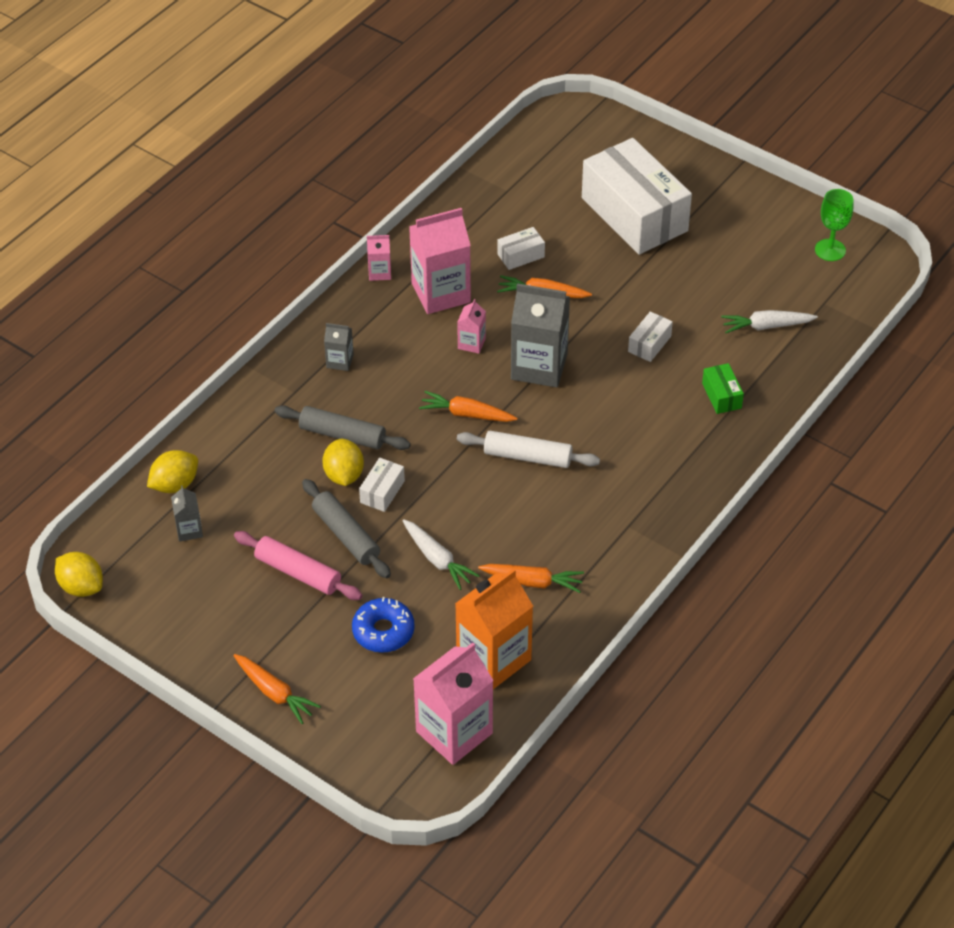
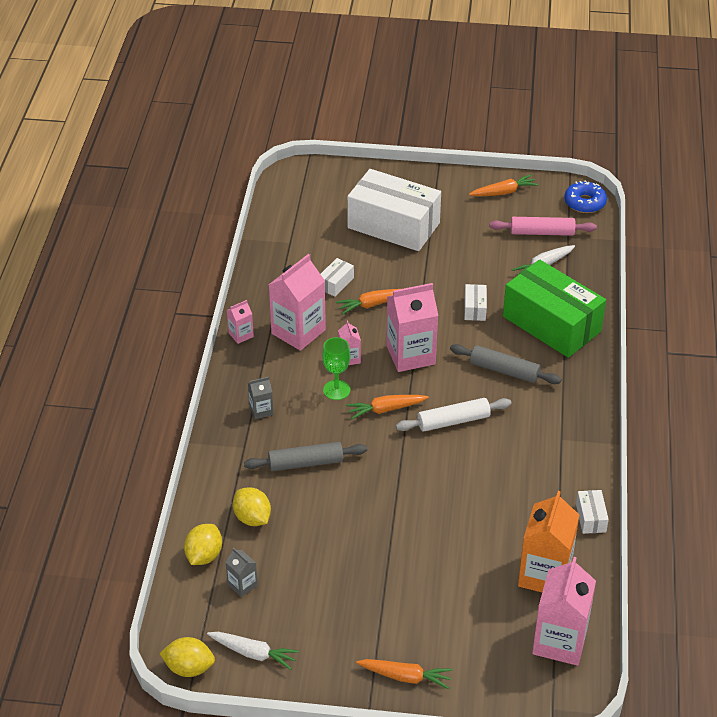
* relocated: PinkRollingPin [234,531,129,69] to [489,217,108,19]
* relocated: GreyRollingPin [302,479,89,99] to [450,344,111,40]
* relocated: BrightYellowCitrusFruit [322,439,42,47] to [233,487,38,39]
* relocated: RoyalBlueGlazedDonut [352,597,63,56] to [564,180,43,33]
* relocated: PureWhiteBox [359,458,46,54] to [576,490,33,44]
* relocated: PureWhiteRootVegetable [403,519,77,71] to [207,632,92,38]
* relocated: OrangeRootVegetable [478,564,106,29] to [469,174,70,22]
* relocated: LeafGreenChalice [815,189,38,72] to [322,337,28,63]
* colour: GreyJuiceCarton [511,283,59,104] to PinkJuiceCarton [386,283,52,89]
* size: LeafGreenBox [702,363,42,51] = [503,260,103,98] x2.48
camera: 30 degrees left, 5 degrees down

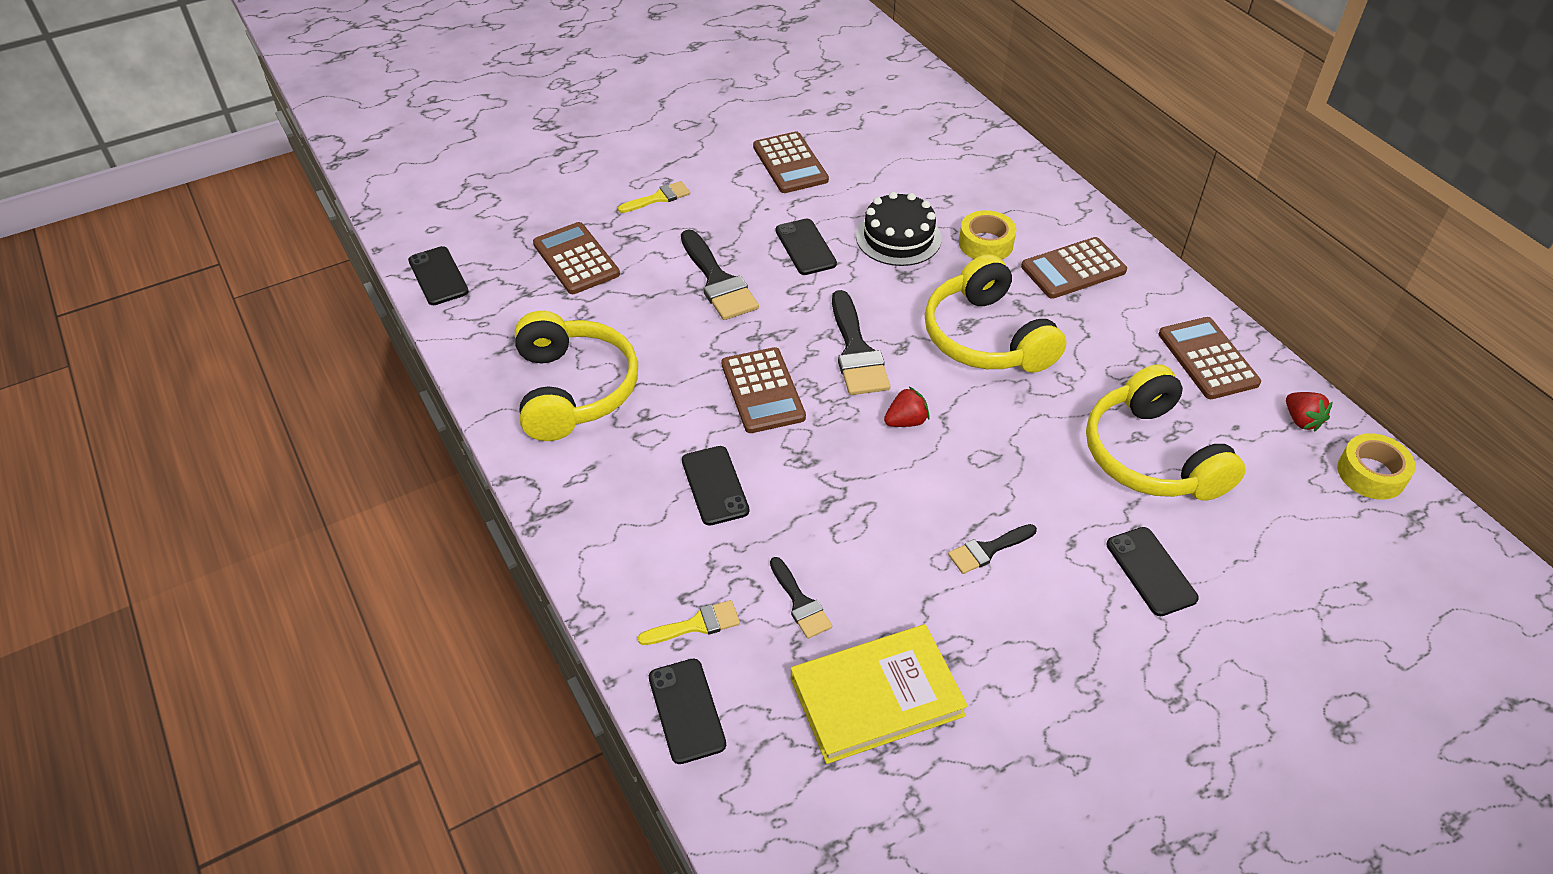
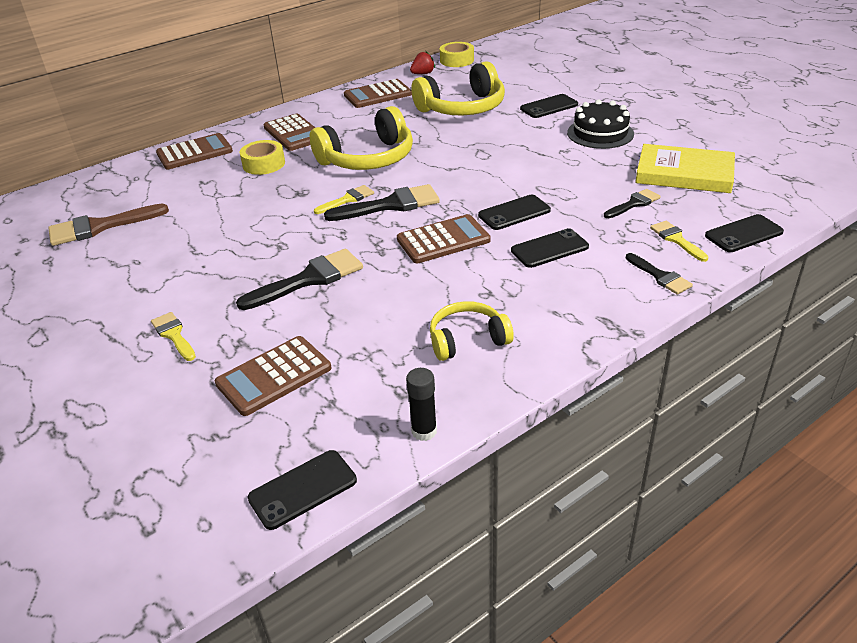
* missing: CrimsonStrawberry [884,387,46,40]
* appeared: RussetBrush [48,204,121,42]
* appeared: BrightYellowBrush [314,185,60,29]
* appeared: BlackStickOfGlue [406,368,31,73]
* relocated: RussetCalculator [753,132,76,61] to [156,133,77,36]
* relocated: BlackMobilePhone [776,219,61,56] to [478,195,73,35]
* relocated: BlackLayerCake [856,191,86,75] to [567,99,67,50]
* relocated: BlackBrush [948,524,89,50] to [625,253,68,42]
* spun: BrightYellowBook [791,624,177,140] = [635,144,100,49] 45 degrees counterclockwise
* size: BrightYellowOverEarHeadphones [515,311,123,130] = [430,301,84,60] x0.59
camera: 95 degrees left, 10 degrees down

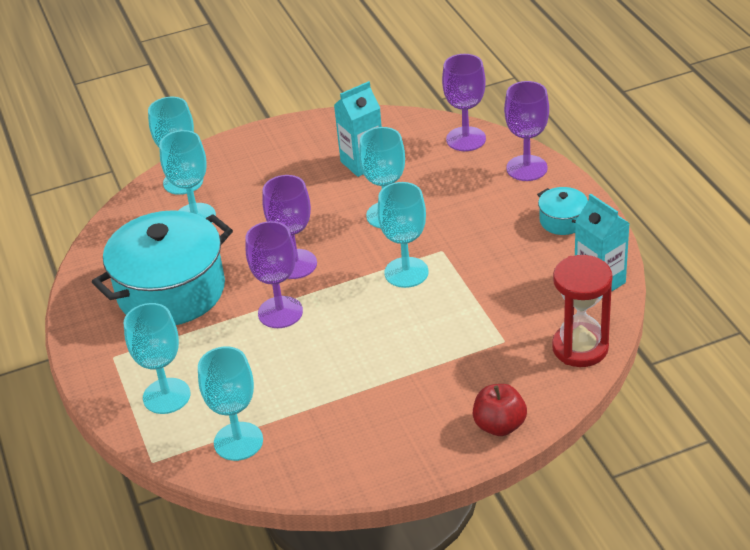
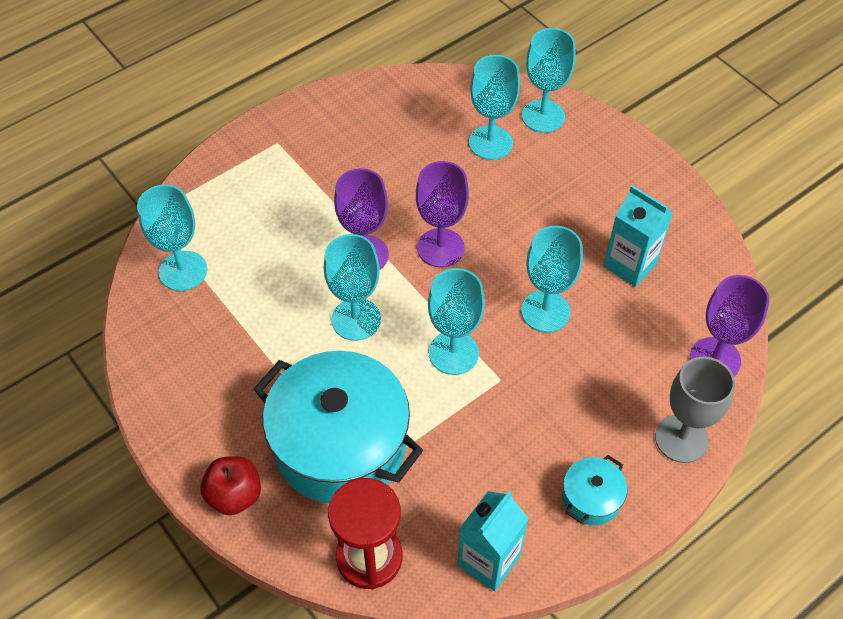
* relocated: AquaCookingPot [92,210,141,115] to [254,351,169,152]
* relocated: AquaChalice [124,303,66,111] to [324,234,57,107]
* colour: PurpleChalice [504,81,45,100] to GreyChalice [655,357,80,106]
camera: 70 degrees right, 15 degrees up

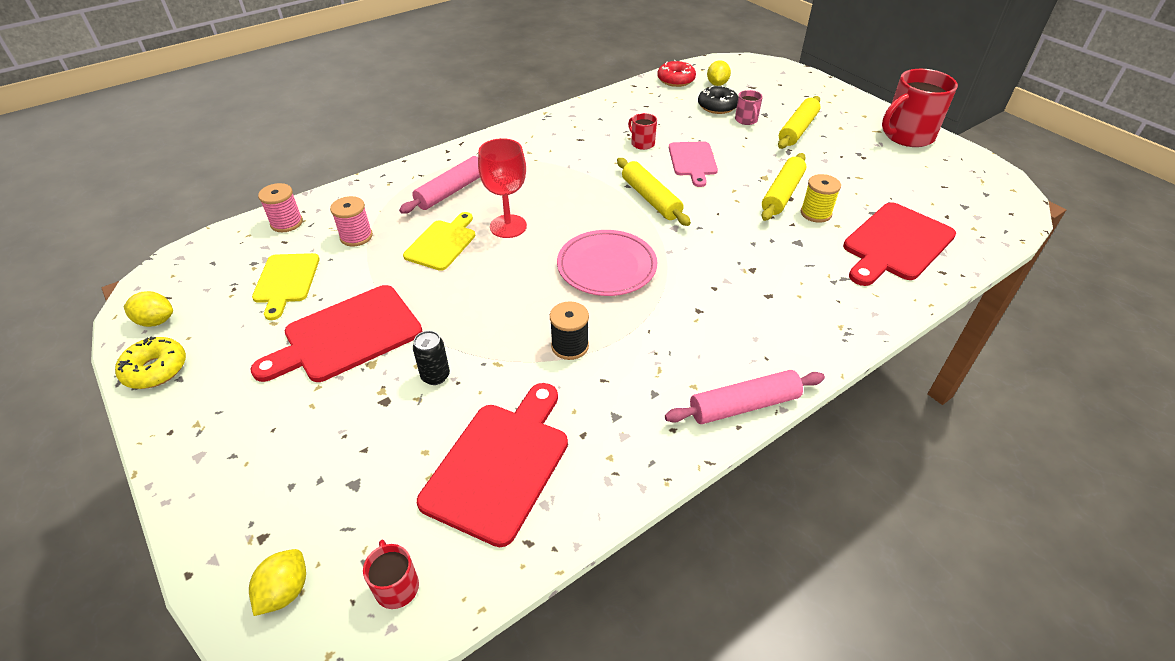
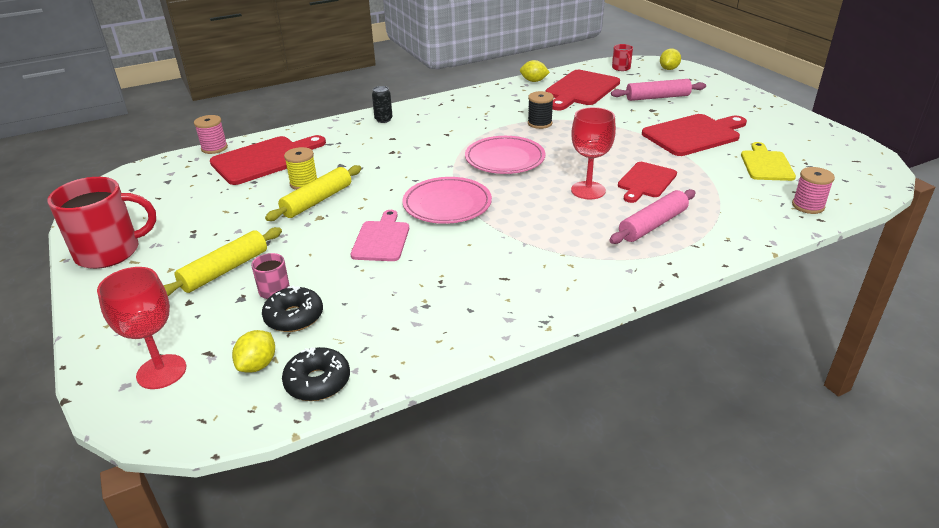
* missing: BrightYellowGlazedDonut [115,336,71,53]
* missing: CrimsonCoffeeMug [628,113,29,37]
* appeared: CrimsonChalice [97,267,89,122]
* relocated: BrightYellowCitrusFruit [124,291,49,36] to [520,60,30,22]
* relocated: PinkBobbin [330,196,43,51] to [194,115,34,39]
* relocated: BlackSodaCan [413,331,37,54] to [372,86,21,37]
* relocated: PinkRollingPin [665,370,160,54] to [611,79,95,22]
* exchanged: BrightYellowRollingPin [617,158,74,68] to PinkDinnerPlate [402,177,90,47]
* colour: BrightYellowCuttingBoard [403,212,72,59] to CrimsonCuttingBoard [618,162,59,41]
* colour: CrimsonGlazedDonut [657,60,39,27] to BlackGlazedDonut [282,347,68,54]
camera: 170 degrees left, 10 degrees down

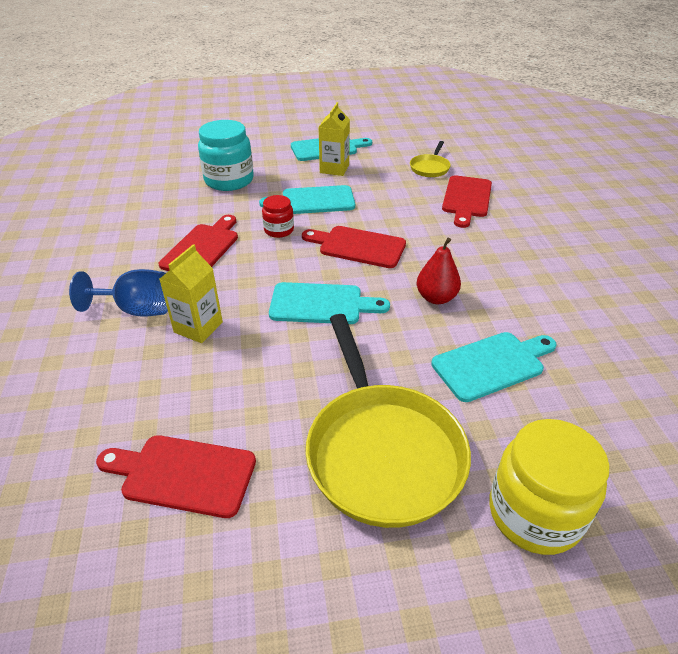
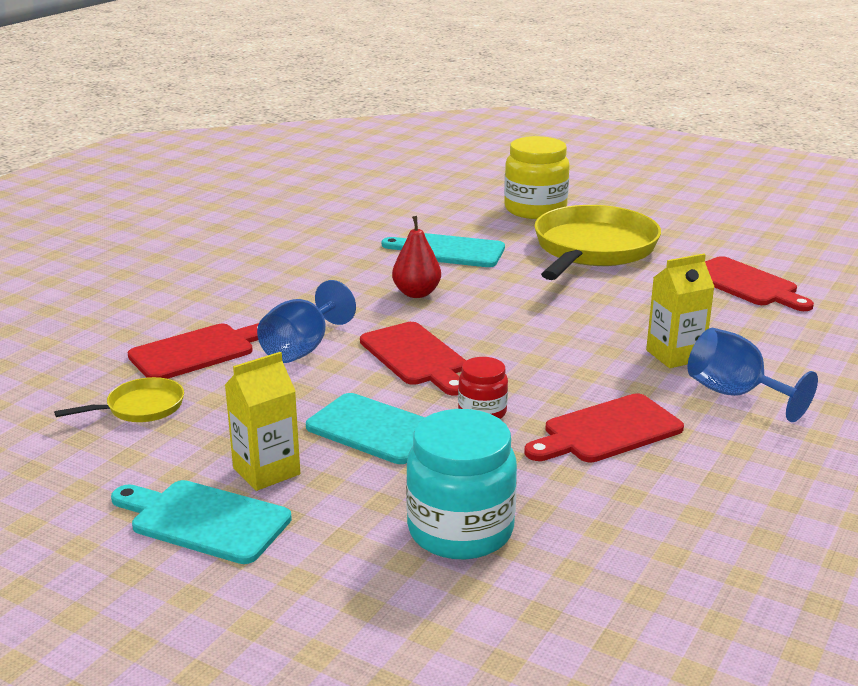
* missing: AquaCuttingBoard [269,282,121,42]
* appeared: RoyalBlueChalice [257,280,99,83]
camera: 140 degrees left, 15 degrees down

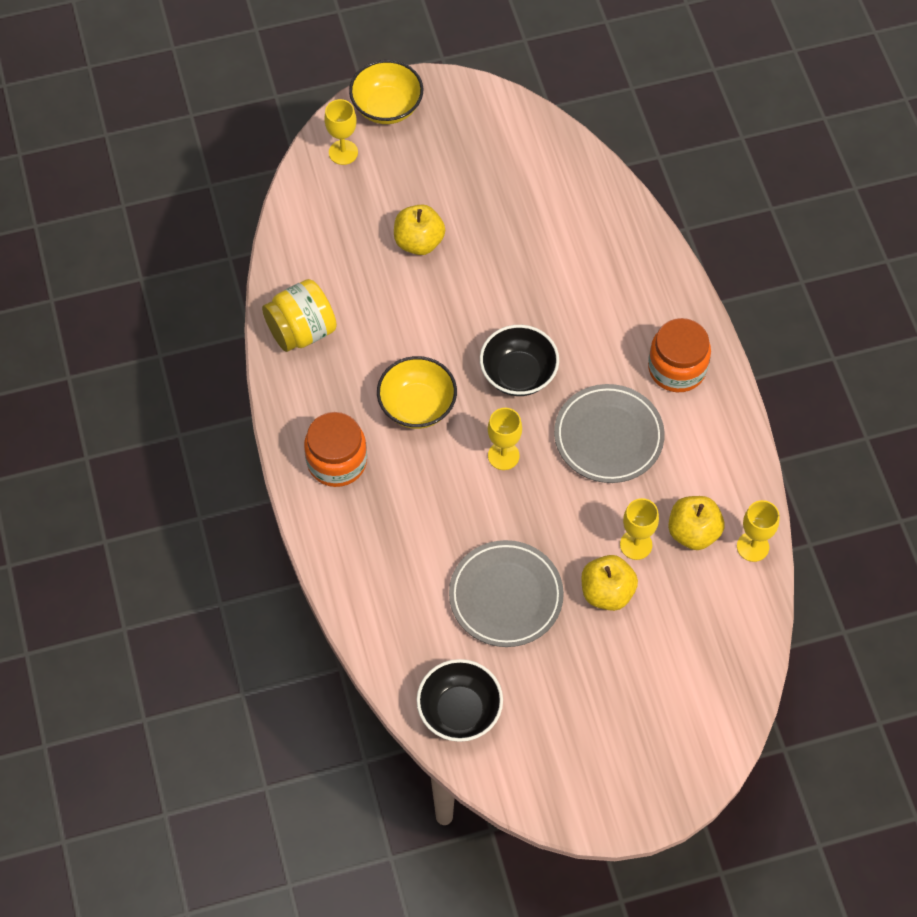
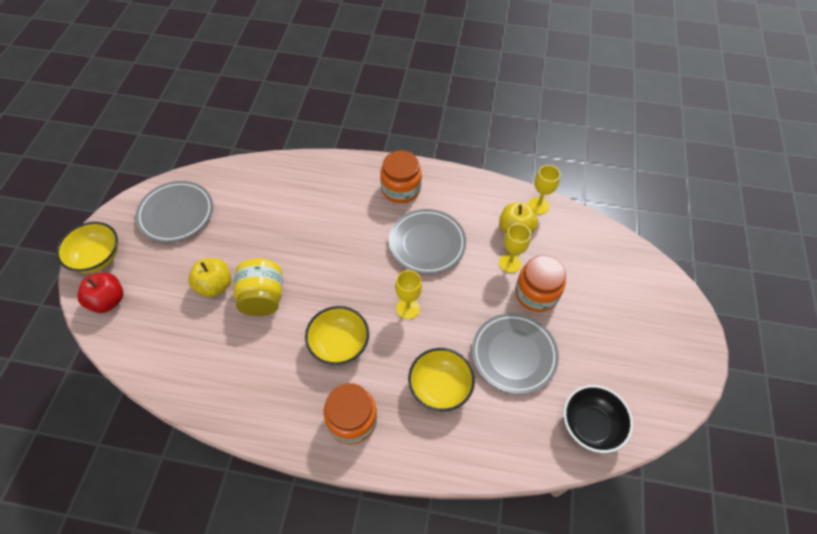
* missing: BlackDeepDish [480,325,79,71]
* appeared: GreyDinnerPlate [135,181,78,62]
* appeared: BrightYellowDeepDish [408,348,67,63]
* relocated: BrightYellowPreserveJar [262,279,75,73] to [234,258,48,58]
* exchanged: BrightYellowChalice [324,99,34,66] to CrimsonApple [77,273,46,40]
* exchanged: BrightYellowApple [581,555,57,56] to OrangePreserveJar [515,255,51,57]
camera: 65 degrees left, 5 degrees down

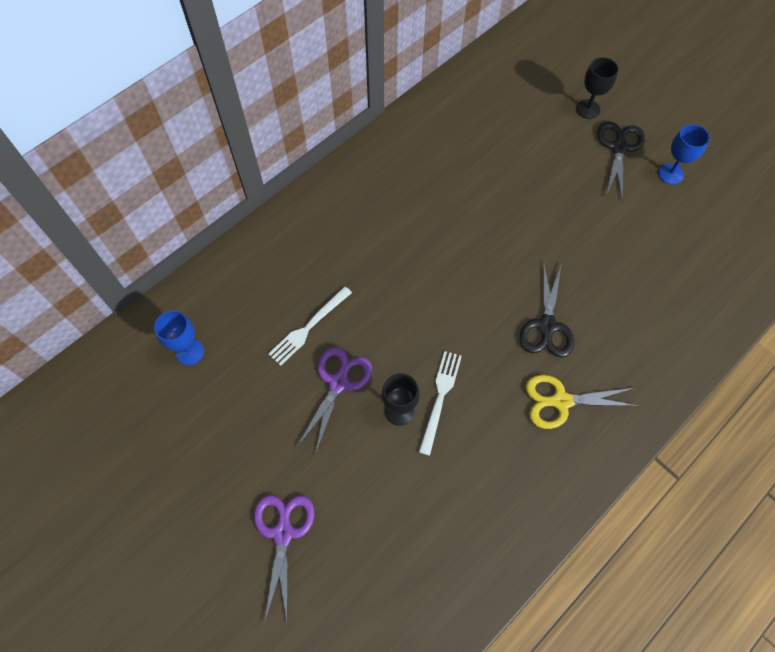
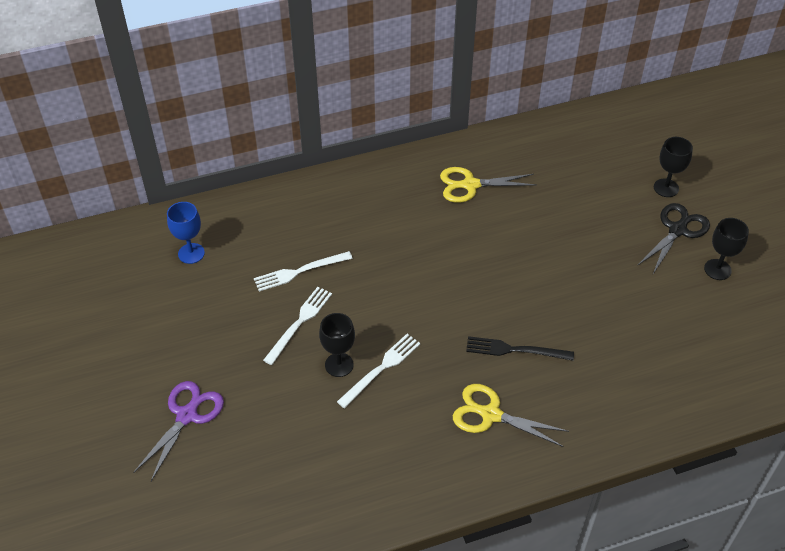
* appeared: BrightYellowShears [440,167,96,36]
* exchanged: PurpleShears [297,347,75,108] to PureWhiteFork [263,287,69,78]
* exchanged: BlackShears [520,261,54,96] to BlackFork [466,336,108,25]
* colour: RoyalBlueChalice [658,124,52,61] to BlackChalice [704,218,45,62]
camera: 25 degrees right, 15 degrees down

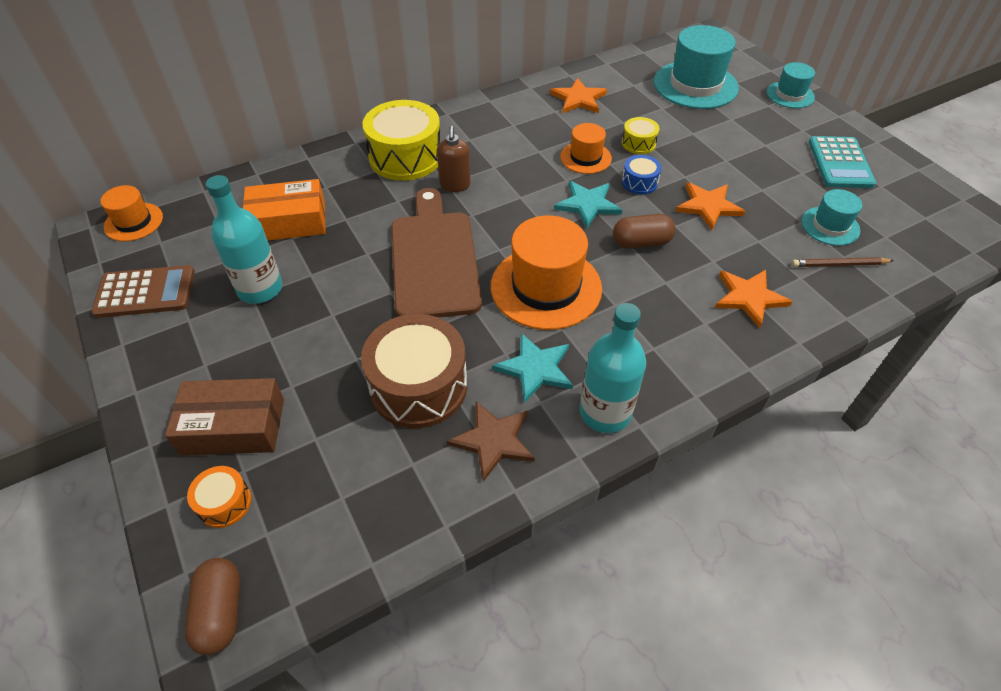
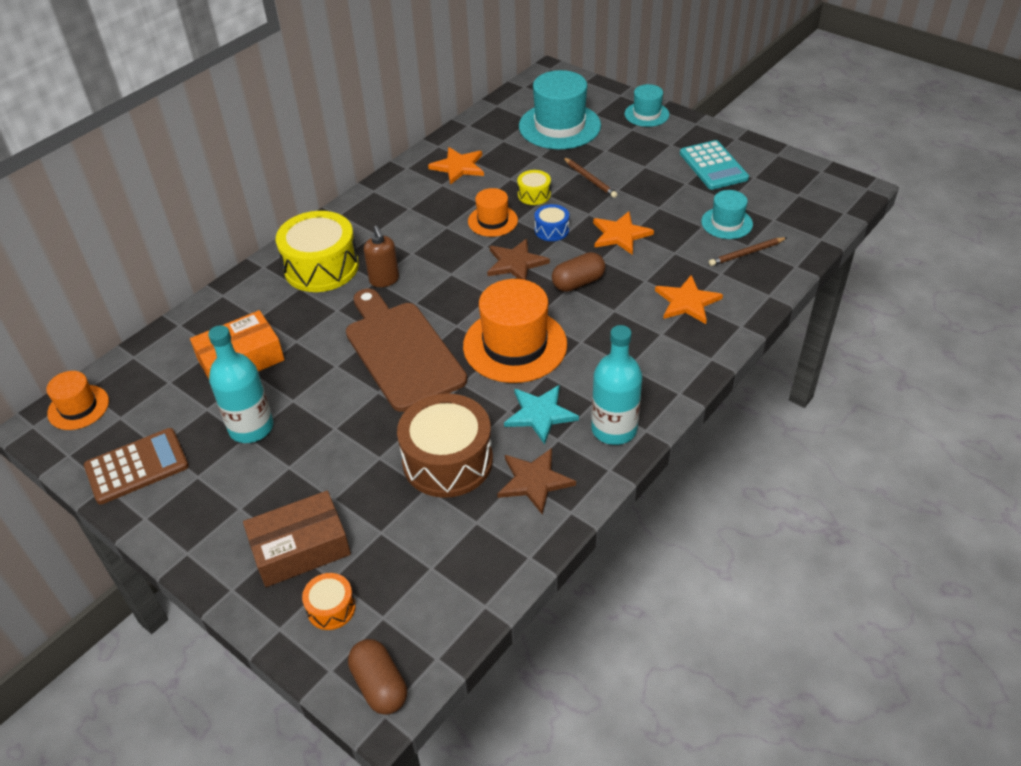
* appeared: RussetLeadPencil [563,157,55,41]
* colour: AquaStar [554,181,68,47] to RussetStar [487,239,63,41]
camera: 20 degrees left, 5 degrees down

